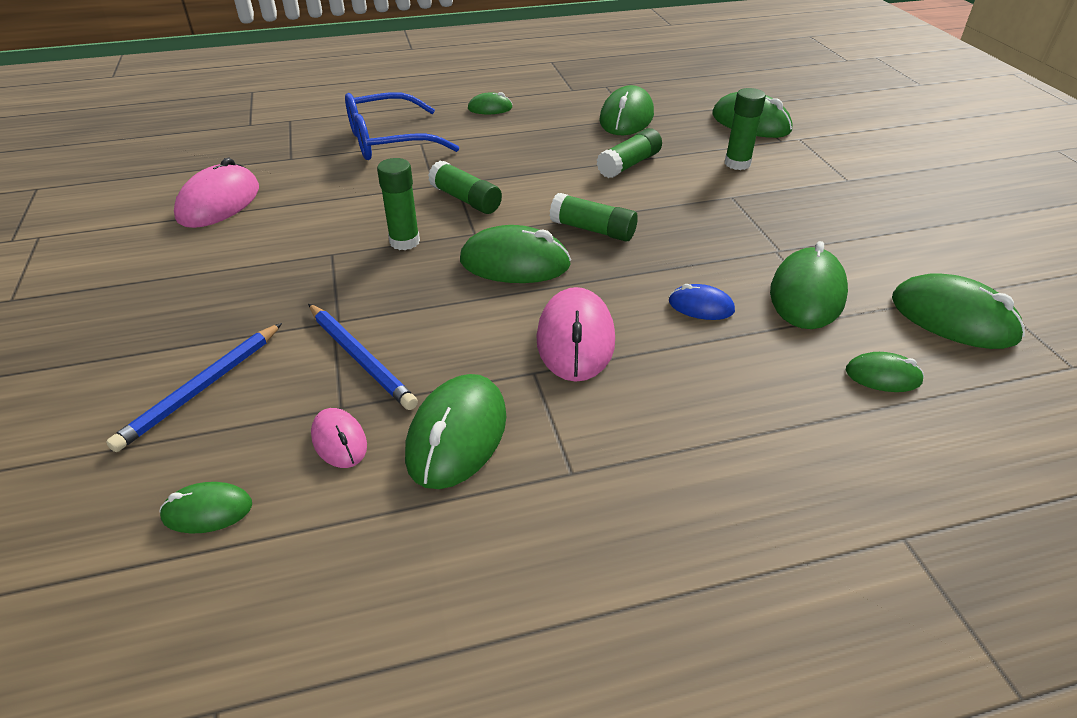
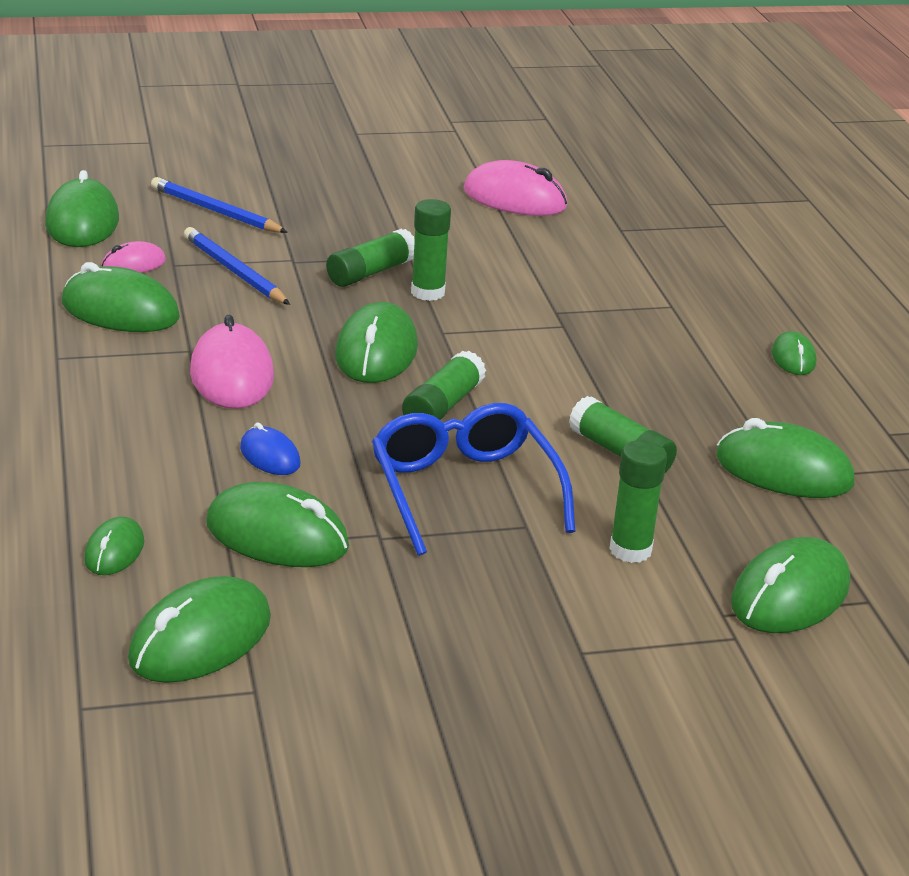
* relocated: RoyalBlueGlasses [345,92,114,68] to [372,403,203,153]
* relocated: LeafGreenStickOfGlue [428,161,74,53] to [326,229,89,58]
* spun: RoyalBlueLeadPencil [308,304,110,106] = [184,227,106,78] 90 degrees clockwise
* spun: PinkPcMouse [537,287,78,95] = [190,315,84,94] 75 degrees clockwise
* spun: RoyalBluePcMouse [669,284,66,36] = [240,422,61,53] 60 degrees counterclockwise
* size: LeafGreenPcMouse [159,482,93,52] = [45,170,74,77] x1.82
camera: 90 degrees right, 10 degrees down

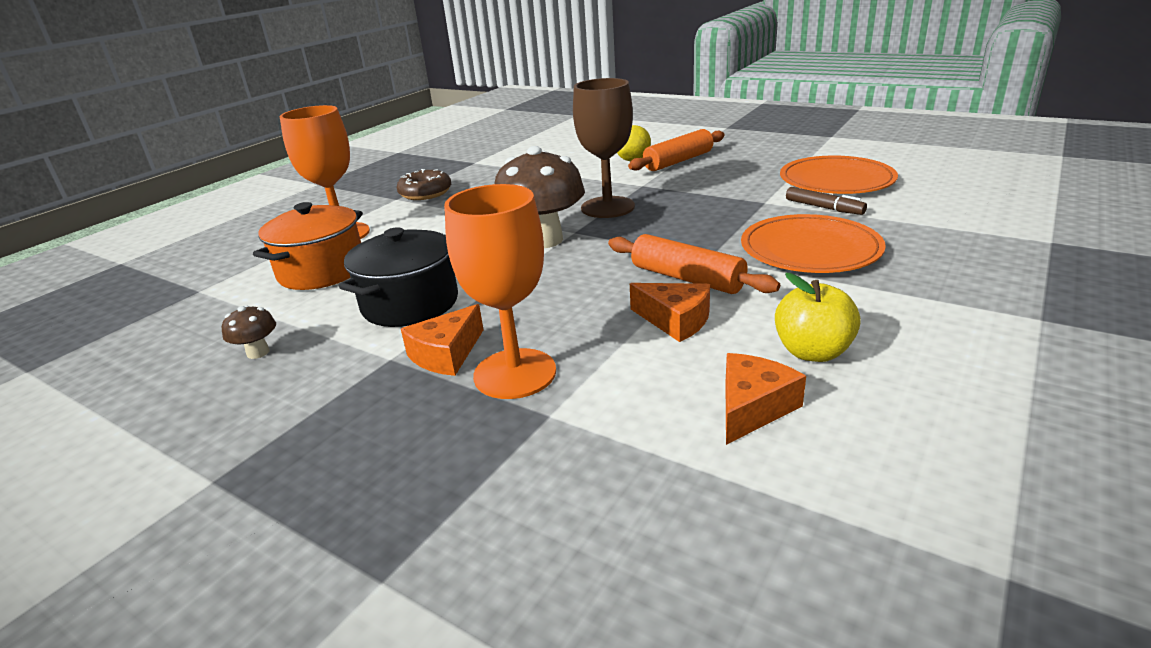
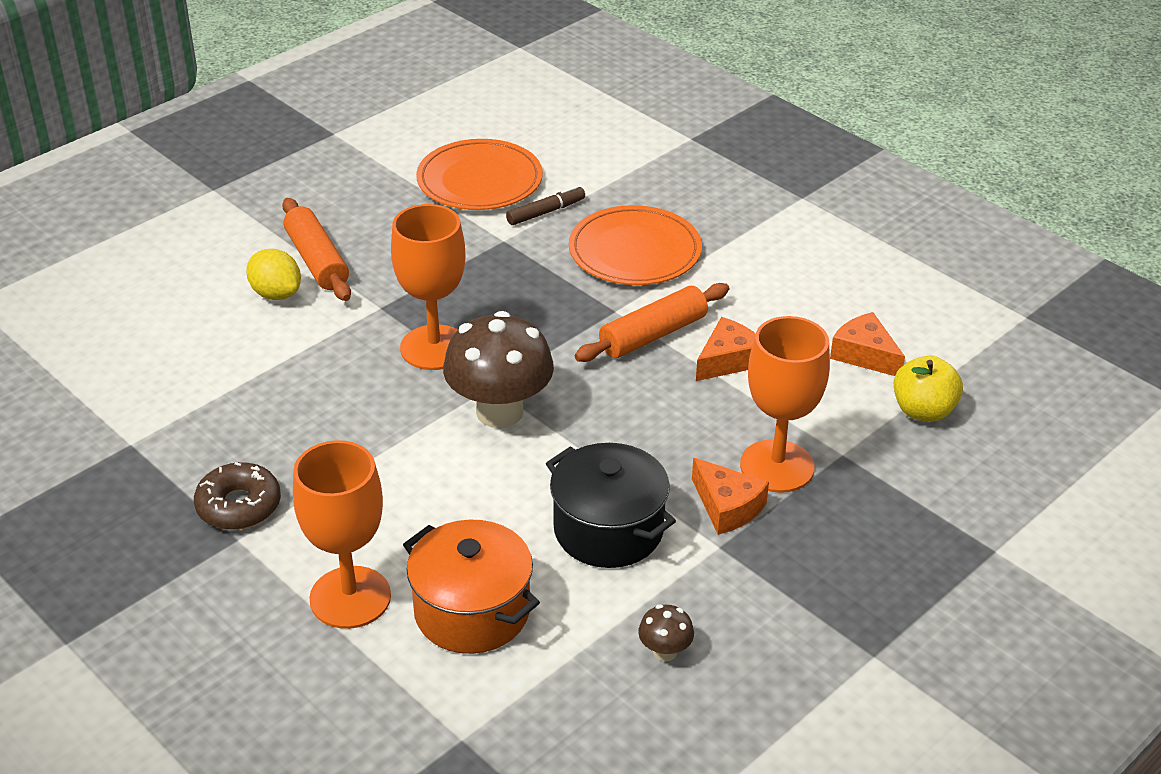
* relocated: BrightYellowApple [775,273,86,89] to [894,356,69,66]
* colour: RussetChalice [573,78,62,140] to OrangeChalice [391,204,75,166]
camera: 80 degrees left, 10 degrees up

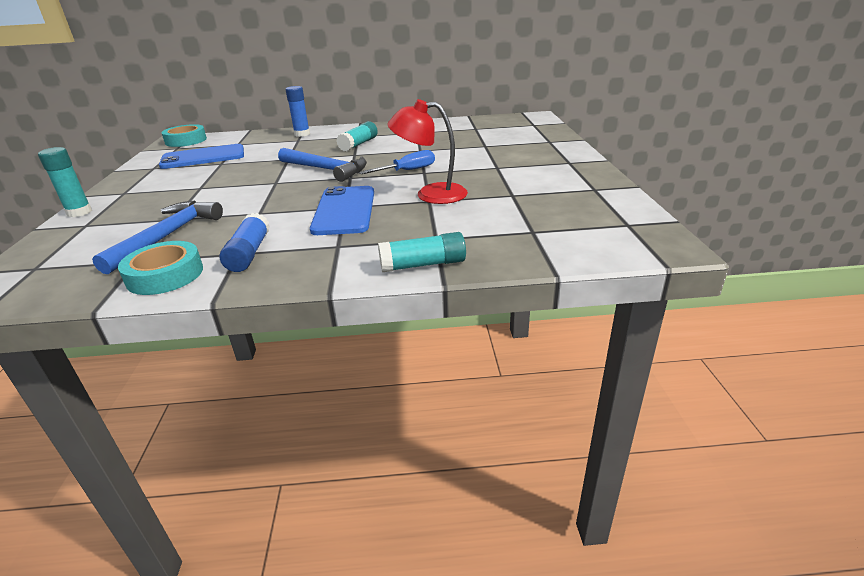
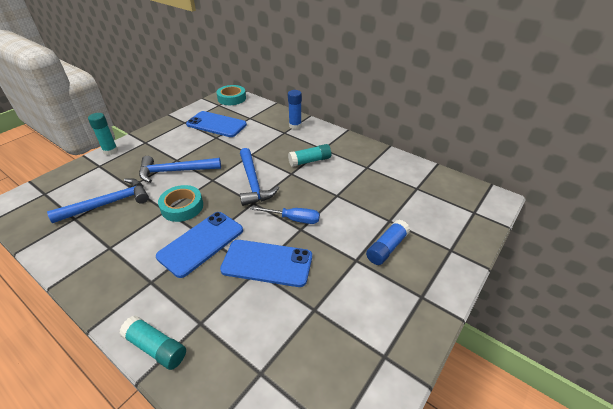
* appeared: RoyalBlueHammer [139,156,82,27]
* relocated: AquaRollOfTape [118,241,85,54] to [158,185,45,37]
* relocated: RoyalBlueStickOfGlue [220,213,50,59] to [366,219,44,46]
* exchanged: CrimsonLamp [387,99,81,105] to RoyalBlueMobilePhone [220,240,92,47]
camera: 40 degrees right, 10 degrees up

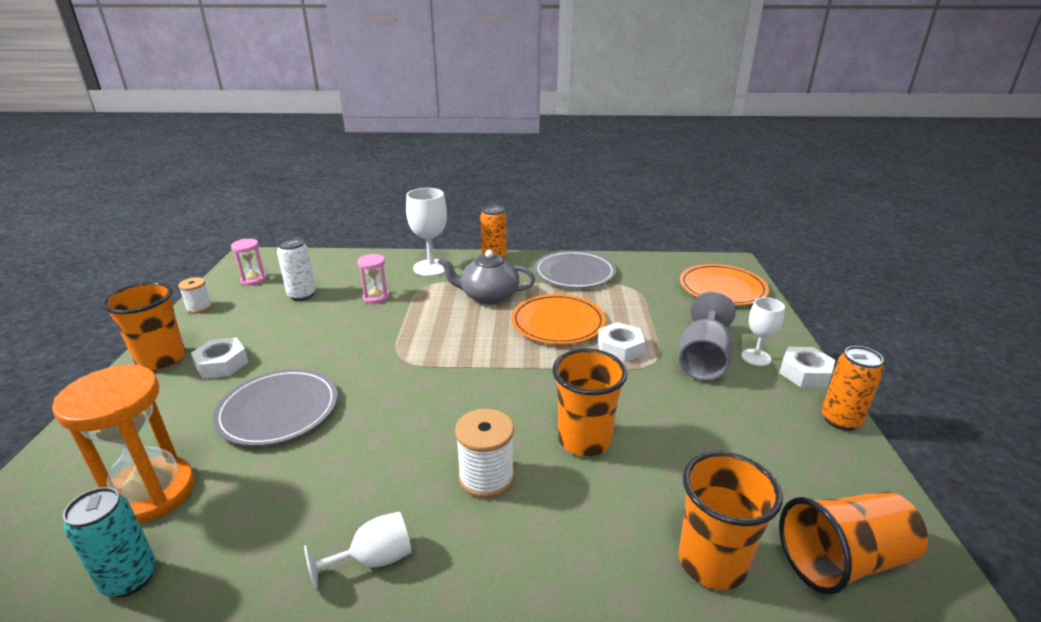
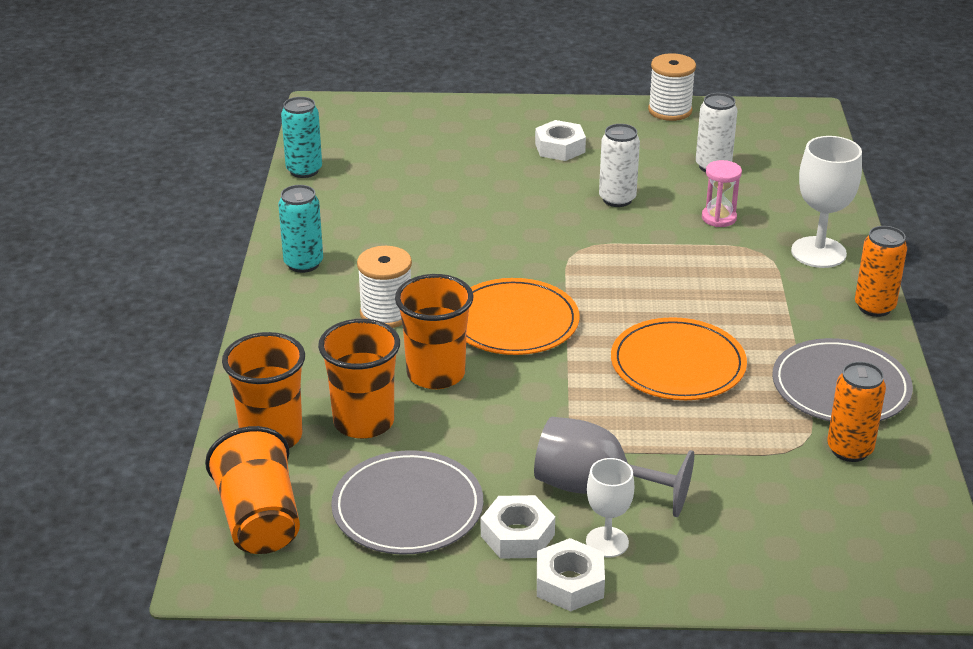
* missing: OrangeSandTimer [52,365,143,159]
* missing: PinkSandTimer [231,239,36,47]
* missing: GreyTeapot [438,250,97,55]
* appeared: PureWhiteSodaCan [599,124,41,83]
* relocated: OrangeCup [102,282,83,89] to [318,319,82,120]
* relocated: GreyDinnerPlate [213,369,125,77] to [331,450,152,104]
* relocated: PureWhiteNut [598,322,47,41] to [481,495,74,64]
* relocated: OrangeDinnerPlate [680,264,89,42] to [466,278,113,77]
* relocated: OrangeSodaCan [822,346,62,85] to [827,362,59,100]
* exchanged: PureWhiteChalice [304,512,108,79] to AquaSodaCan [278,185,45,88]
* size: PureWhiteBobbin [178,277,34,37] = [648,53,48,68] x1.57
camera: 90 degrees right, 5 degrees up

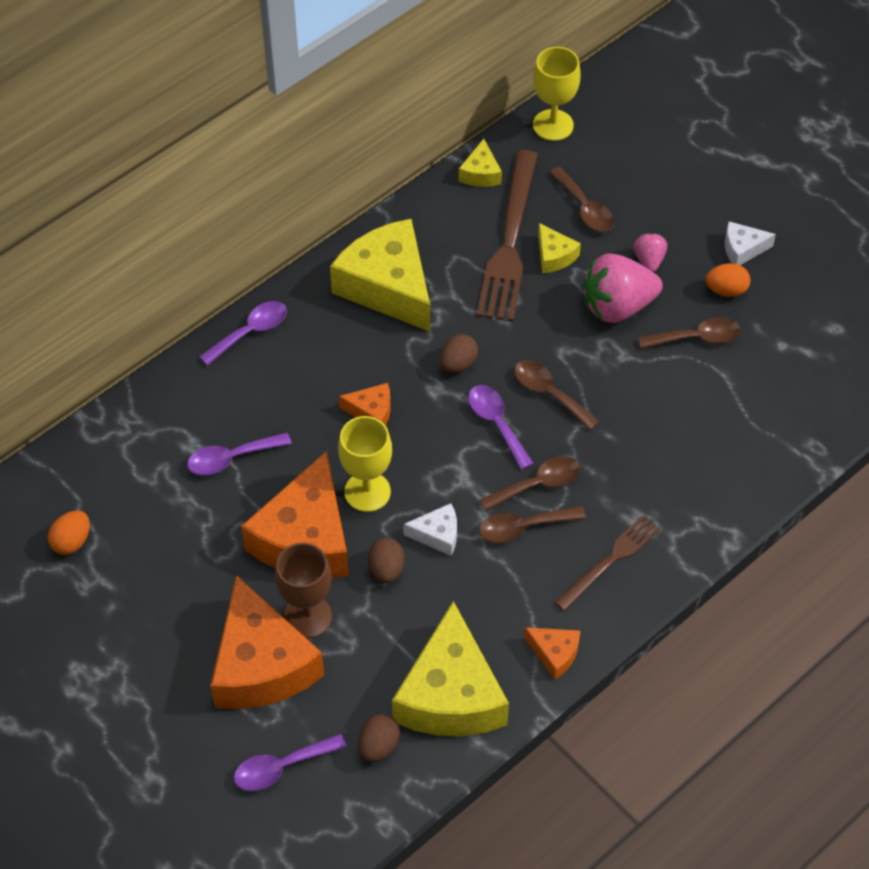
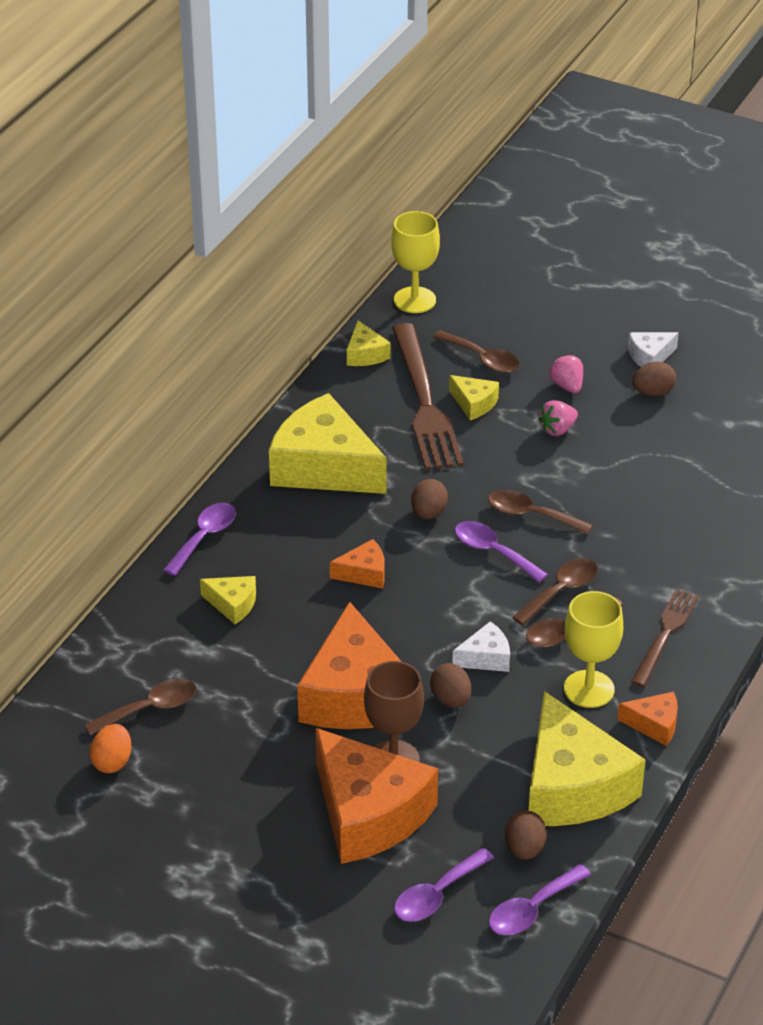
* appeared: BrightYellowCheese [200,576,56,48]
* relocated: PurpleTeaspoon [187,433,105,42] to [489,864,102,71]
* relocated: BrightYellowChalice [338,416,54,96] to [564,591,59,117]
* relocated: RussetTeaspoon [638,317,102,32] to [84,678,113,58]
* colour: OrangeEgg [706,263,44,34] to RussetEgg [632,362,44,34]
* size: PinkStrawberry [583,253,80,70] = [538,400,40,36] x0.50
camera: 20 degrees left, 15 degrees down

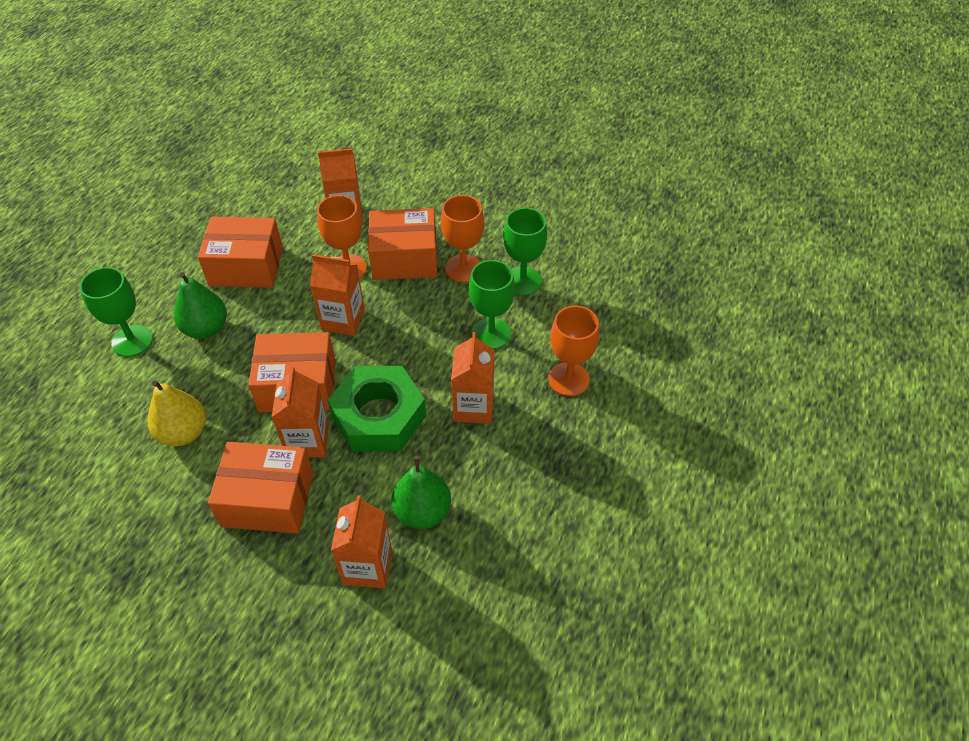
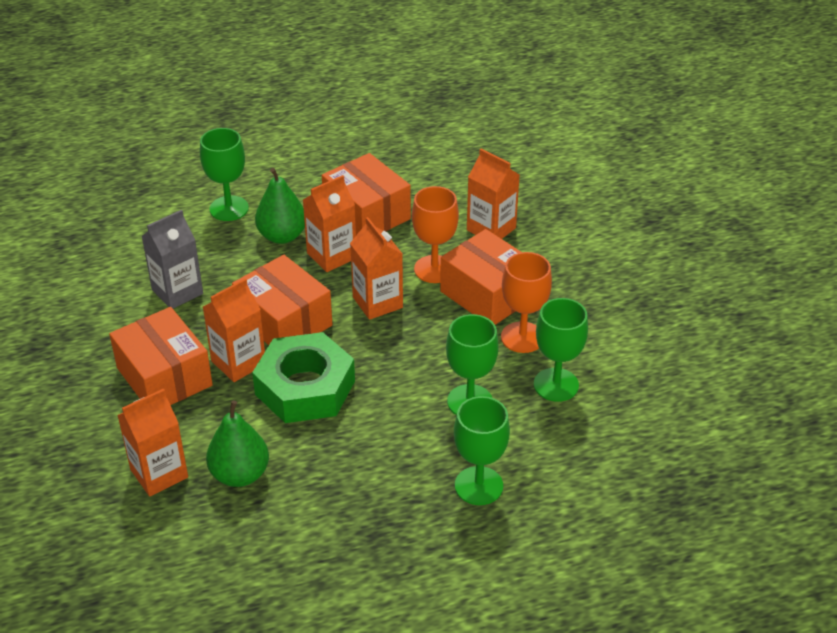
* relocated: OrangeJuiceCarton [451,332,43,92] to [303,175,53,97]
* exchanged: BrightYellowPearFruit [148,380,58,66] to GreyJuiceCarton [142,210,61,99]
* colour: OrangeChalice [548,306,51,90] to LeafGreenChalice [454,396,56,109]
camera: 50 degrees right, 10 degrees down

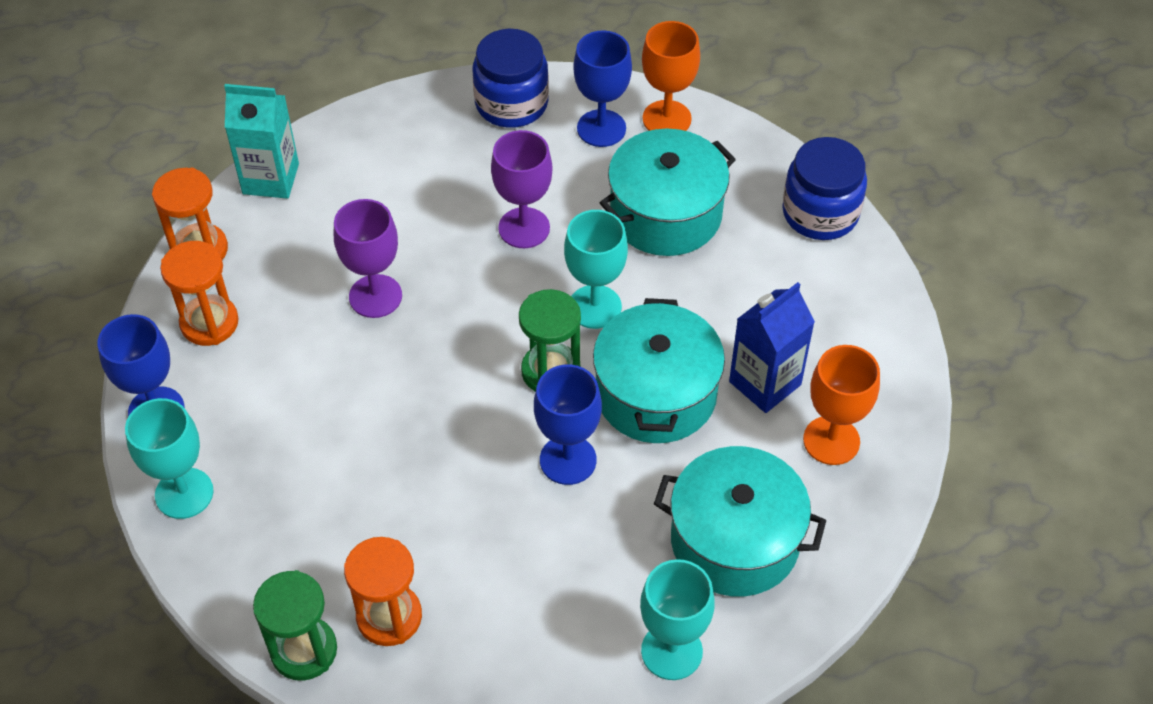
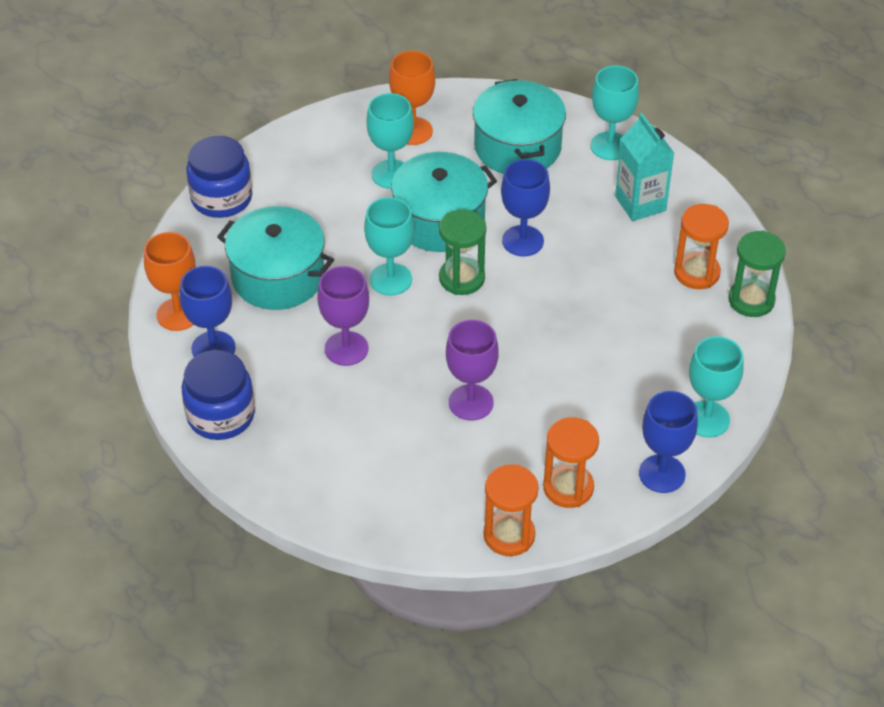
* relocated: AquaJuiceCarton [224,84,75,115] to [615,113,59,108]
* exchanged: RoyalBlueJuiceCarton [729,282,86,131] to AquaChalice [367,93,47,96]
camera: 120 degrees left, 5 degrees down

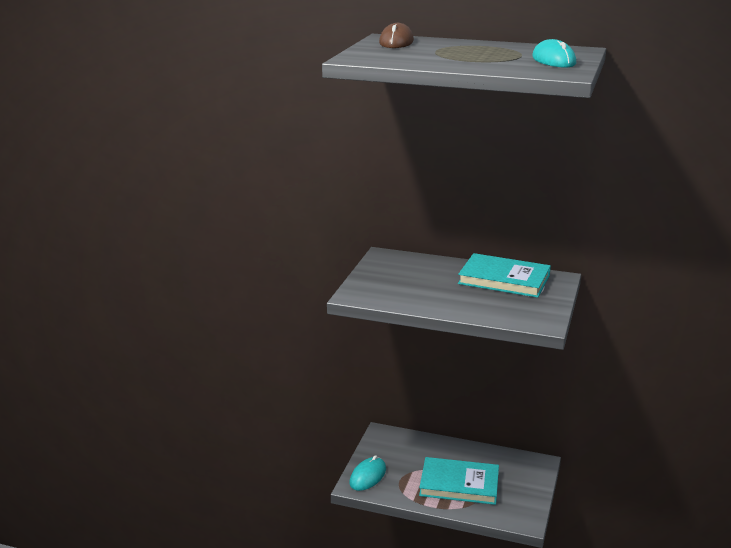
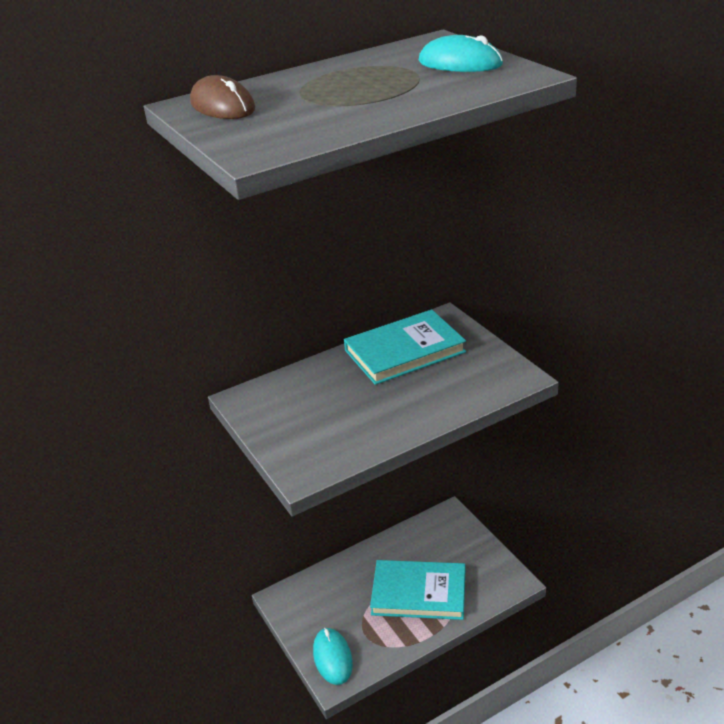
* spun: AquaBook [419,457,80,48] = [370,560,95,60] 45 degrees clockwise
camera: 45 degrees left, 10 degrees up

